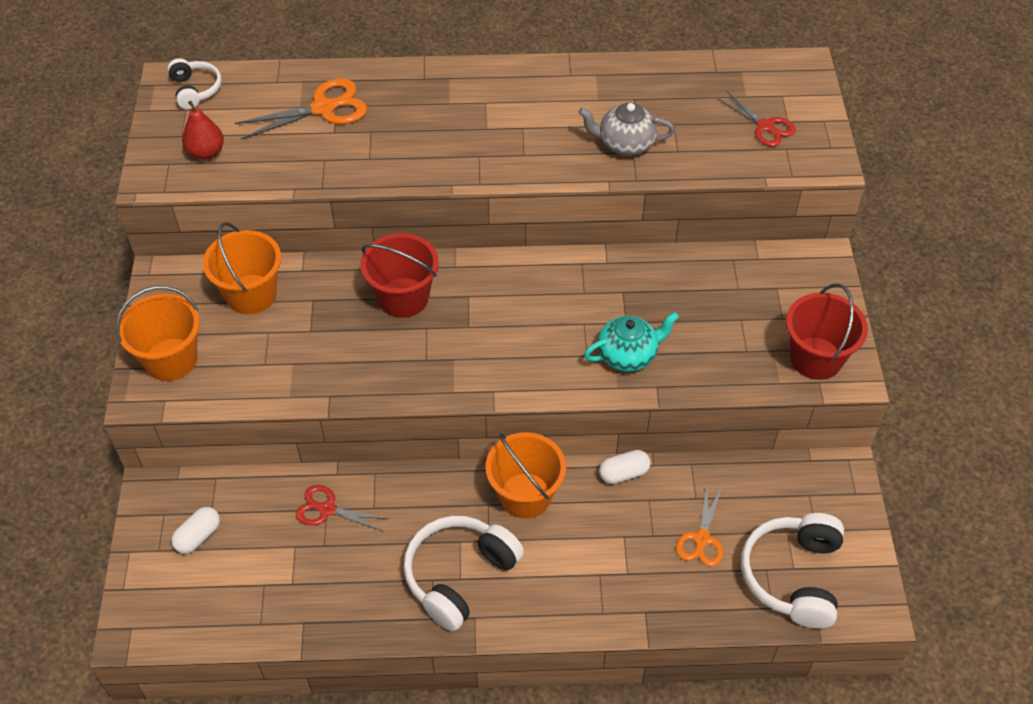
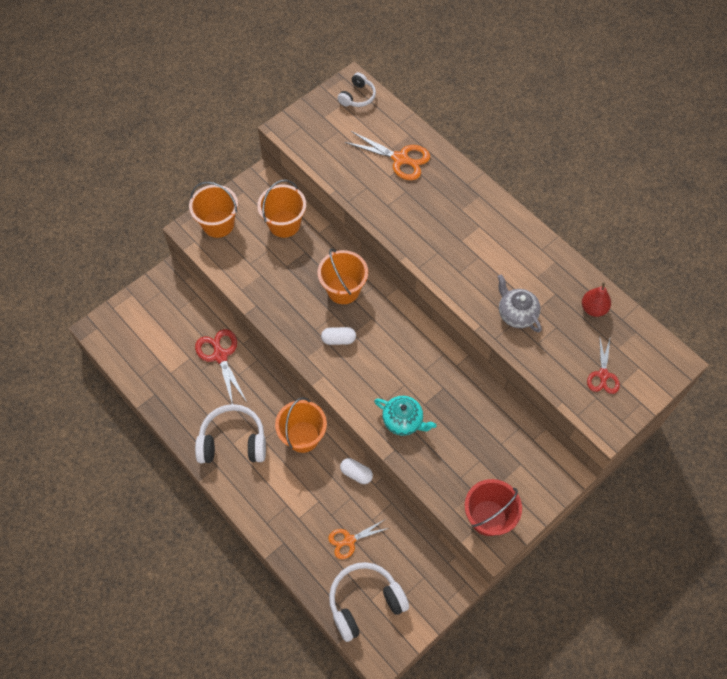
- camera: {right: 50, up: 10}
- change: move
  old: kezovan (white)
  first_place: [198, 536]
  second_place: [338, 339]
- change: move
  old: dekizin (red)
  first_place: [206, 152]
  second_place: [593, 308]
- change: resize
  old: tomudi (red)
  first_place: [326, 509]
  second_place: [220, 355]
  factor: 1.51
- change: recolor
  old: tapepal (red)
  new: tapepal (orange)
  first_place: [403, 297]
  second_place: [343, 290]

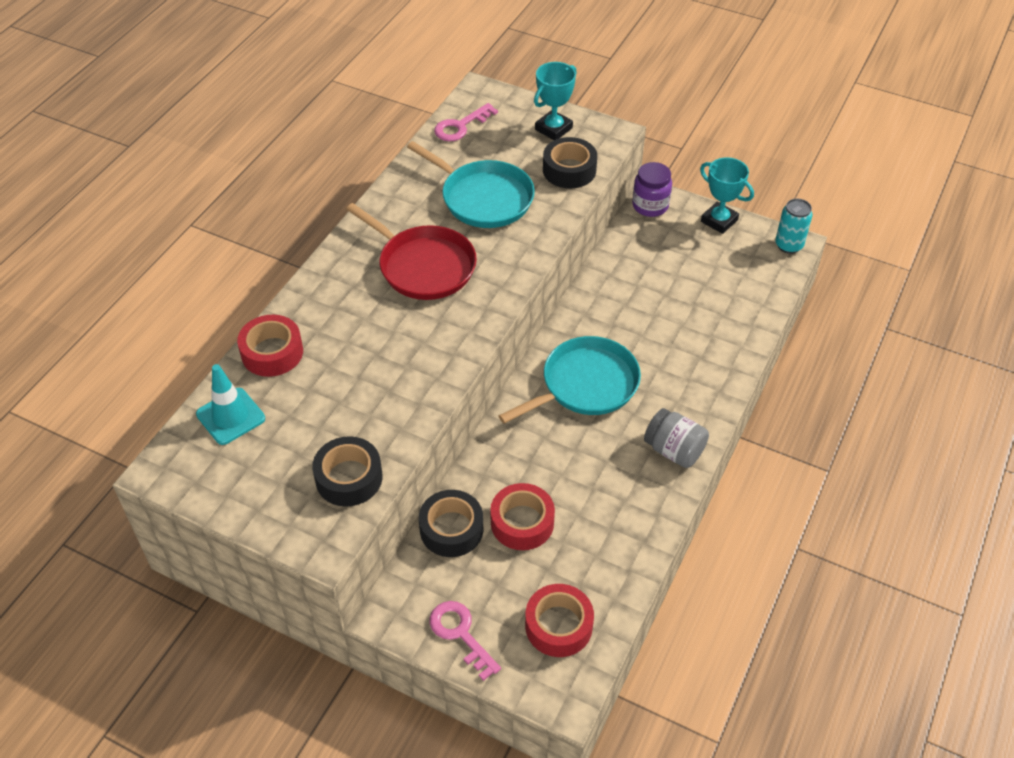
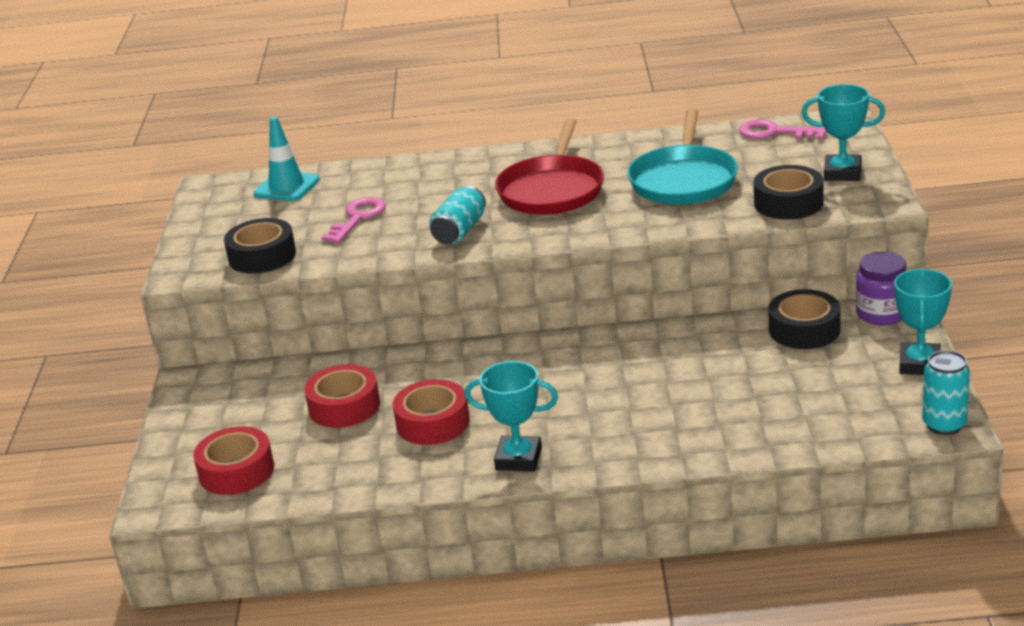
- camera: {right: 65, up: -20}
- change: move
  old: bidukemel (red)
  first_place: [272, 352]
  second_place: [433, 423]
- change: move
  old: bidukemel (black)
  first_place: [451, 529]
  second_place: [804, 330]
- change: move
  old: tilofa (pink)
  first_place: [460, 634]
  second_place: [358, 218]
- change: delete
  old: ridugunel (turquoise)
  first_place: [585, 384]
- change: replace
  old: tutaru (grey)
  new: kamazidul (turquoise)
  first_place: [674, 450]
  second_place: [518, 459]
- change: insert
  new: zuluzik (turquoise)
  second_place: [459, 231]

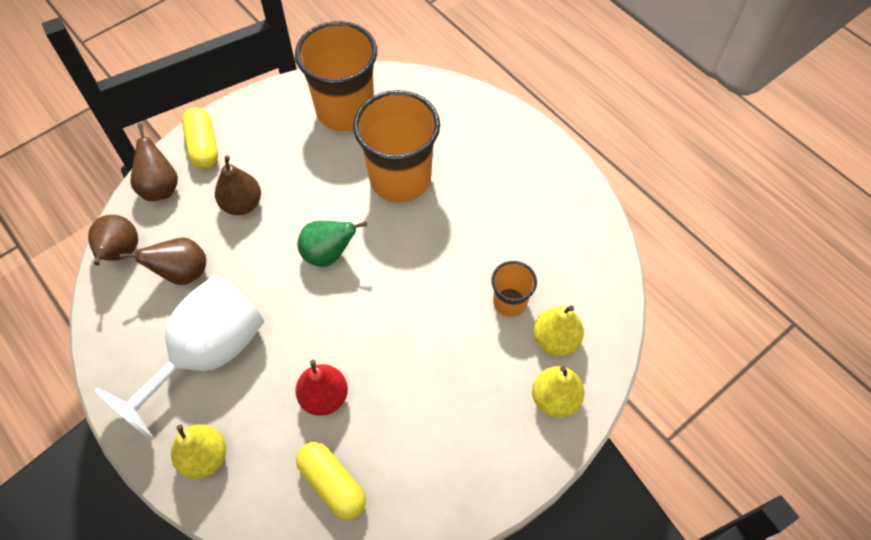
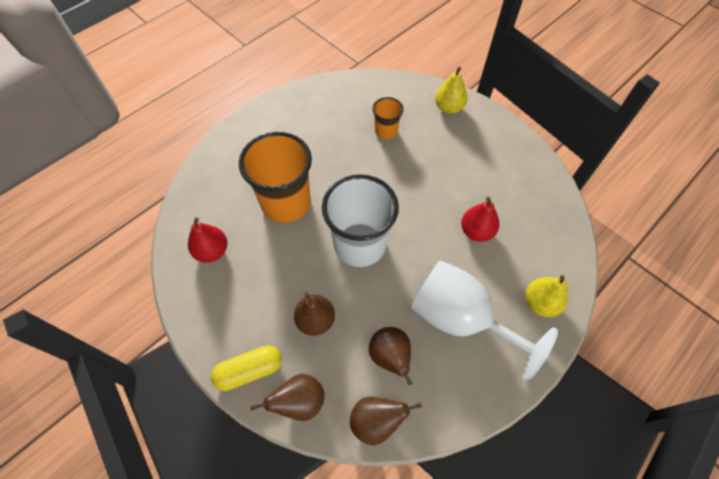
- camera: {right: -95, up: 0}
- change: replace
  old: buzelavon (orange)
  new: dekizin (red)
  first_place: [345, 110]
  second_place: [212, 251]
- change: delete
  old: kezovan (yellow)
  first_place: [332, 484]
- change: replace
  old: dekizin (green)
  new: buzelavon (white)
  first_place: [328, 254]
  second_place: [360, 245]
- change: delete
  old: dekizin (yellow)
  first_place: [555, 340]

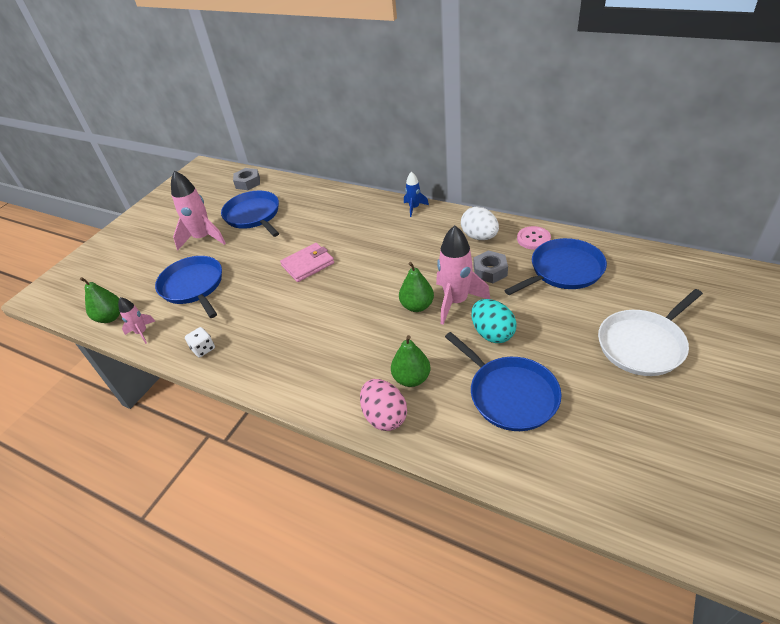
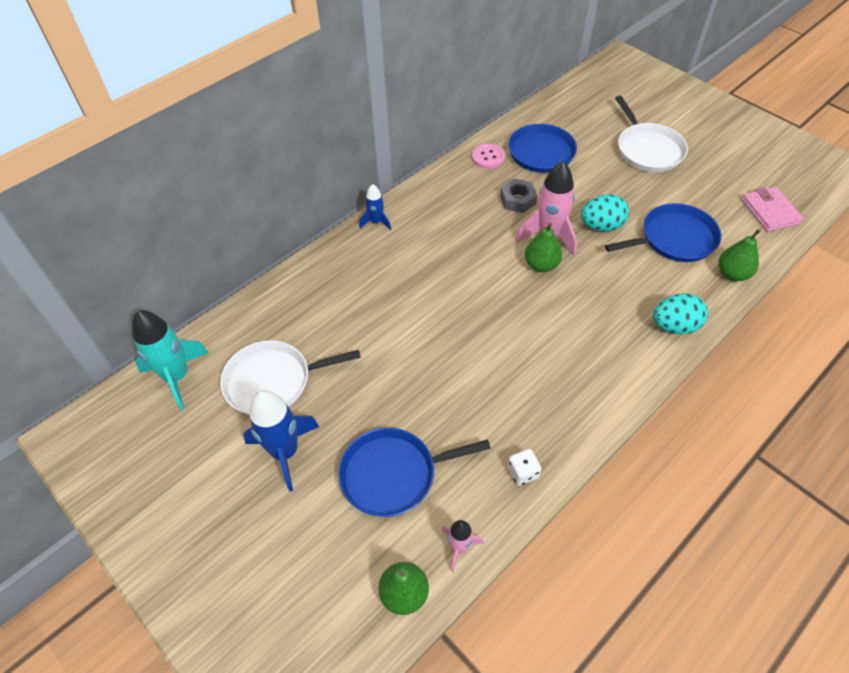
- camera: {right: -75, up: 10}
- change: recolor
  old: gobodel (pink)
  new: gobodel (blue)
  first_place: [203, 238]
  second_place: [285, 452]
- change: recolor
  old: ridugunel (blue)
  new: ridugunel (white)
  first_place: [253, 215]
  second_place: [273, 381]
- change: replace
  old: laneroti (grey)
  new: gobodel (turquoise)
  first_place: [248, 183]
  second_place: [177, 377]
- change: move
  old: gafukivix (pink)
  first_place: [308, 264]
  second_place: [770, 211]
- change: recolor
  old: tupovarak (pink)
  new: tupovarak (turquoise)
  first_place: [385, 416]
  second_place: [674, 326]
- change: move
  old: dekizin (green)
  first_place: [411, 378]
  second_place: [732, 274]
- change: delete
  old: tupovarak (white)
  first_place: [479, 237]

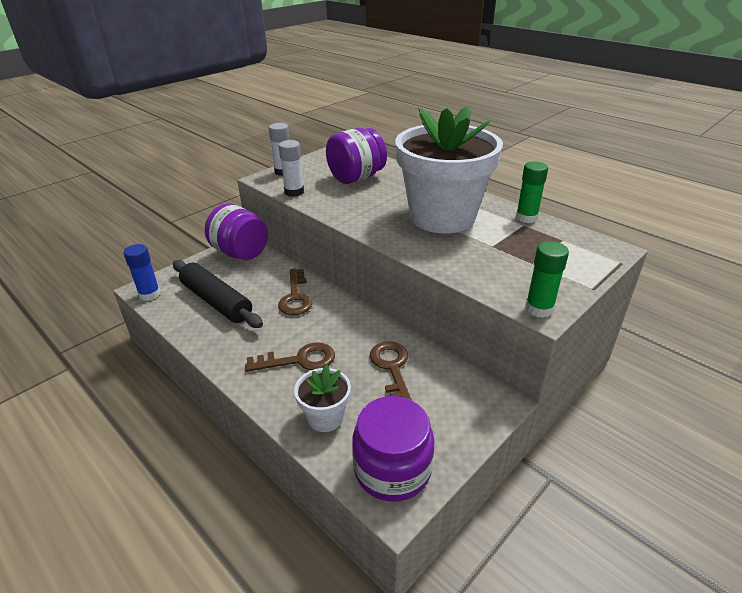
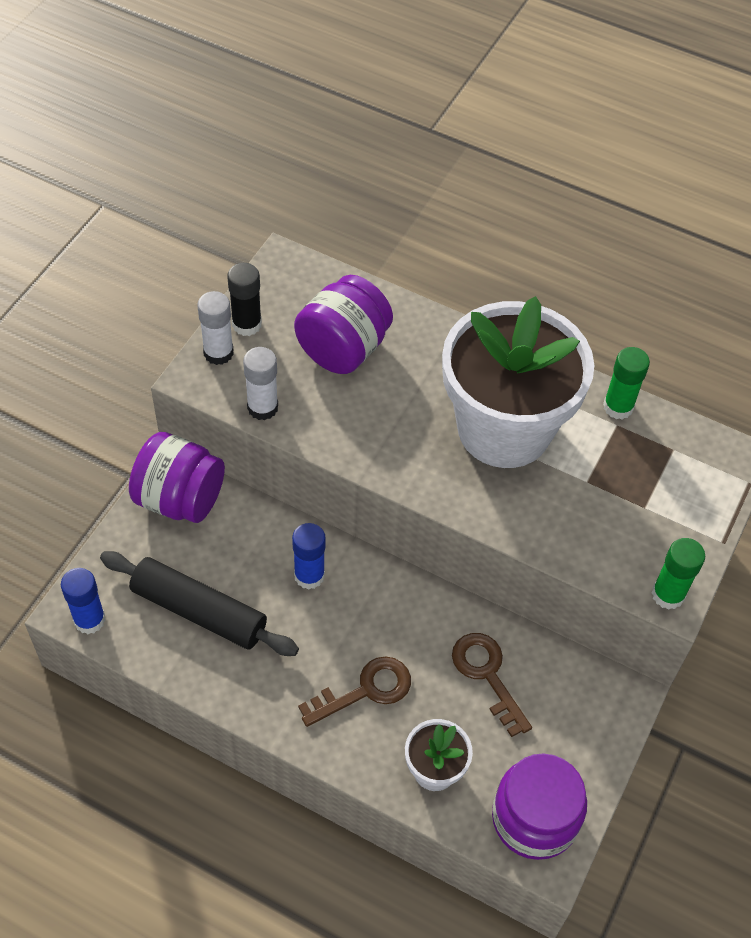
- camera: {right: -20, up: 20}
- change: replace
  old: tilofa (brown)
  new: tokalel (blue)
  first_place: [295, 297]
  second_place: [309, 575]
- change: insert
  new: tokalel (black)
  second_place: [247, 324]

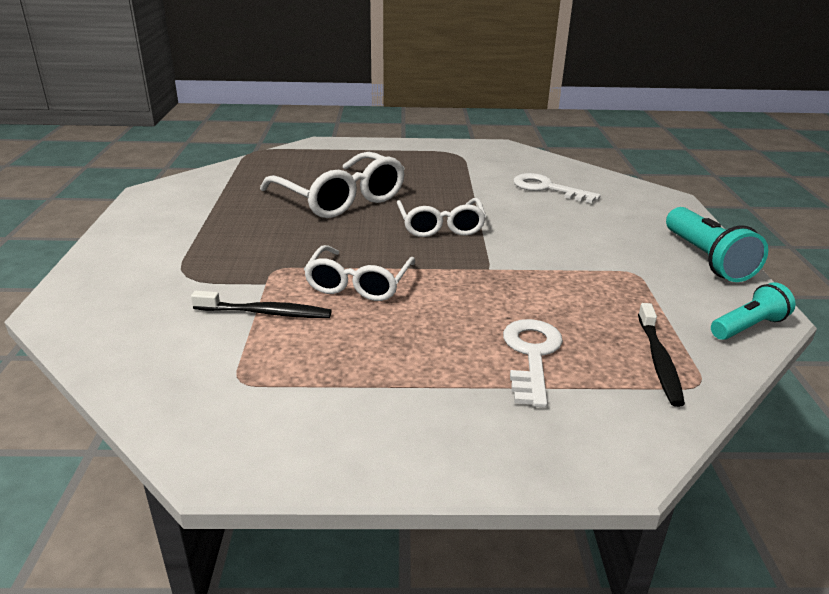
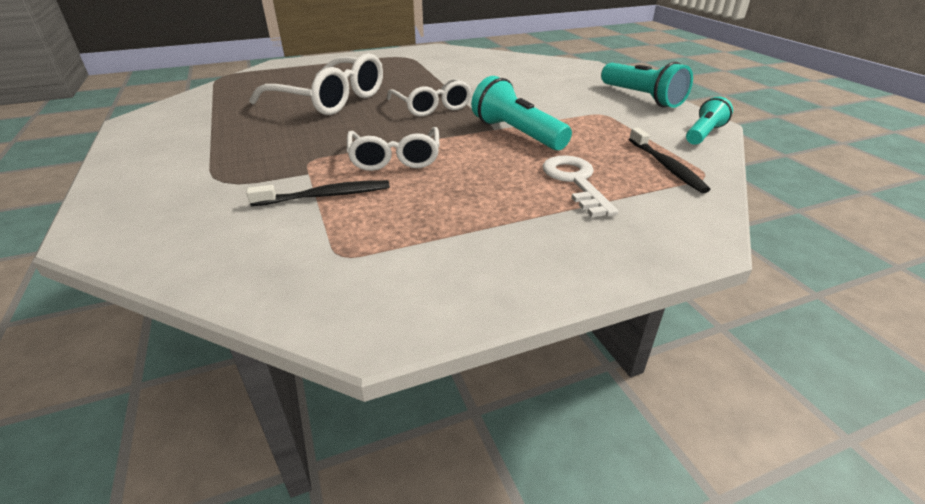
- camera: {right: -20, up: 5}
- change: delete
  old: tilofa (white)
  first_place: [547, 188]
- change: insert
  new: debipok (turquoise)
  second_place: [517, 134]

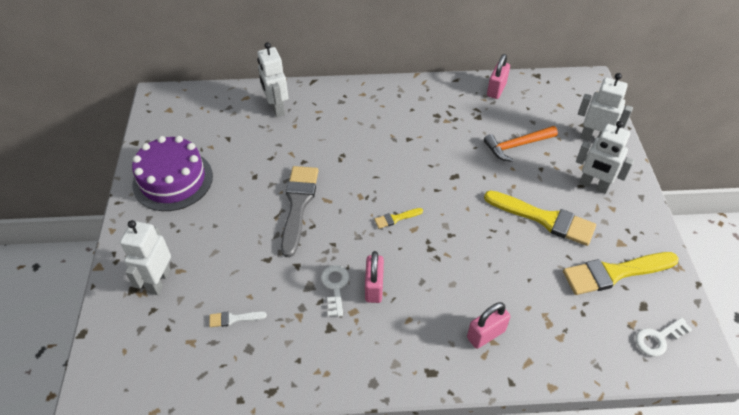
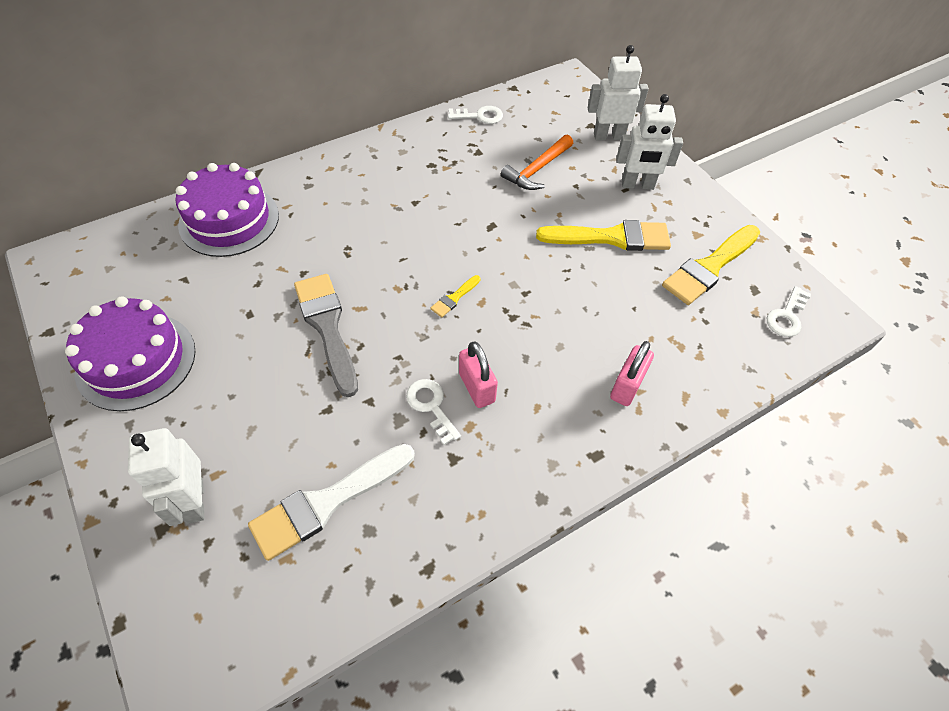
- camera: {right: -30, up: 5}
- change: resize
  old: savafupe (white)
  first_place: [234, 319]
  second_place: [327, 502]
  factor: 2.22
- change: replace
  old: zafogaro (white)
  new: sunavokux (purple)
  first_place: [276, 108]
  second_place: [229, 220]
- change: replace
  old: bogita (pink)
  new: tilofa (white)
  first_place: [496, 89]
  second_place: [479, 116]

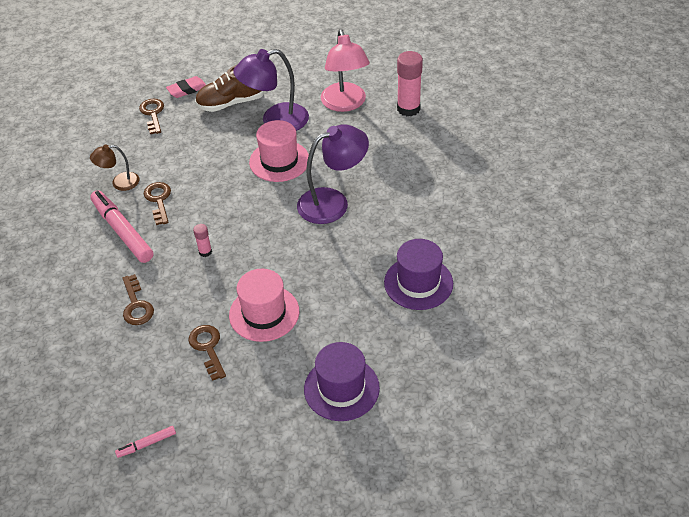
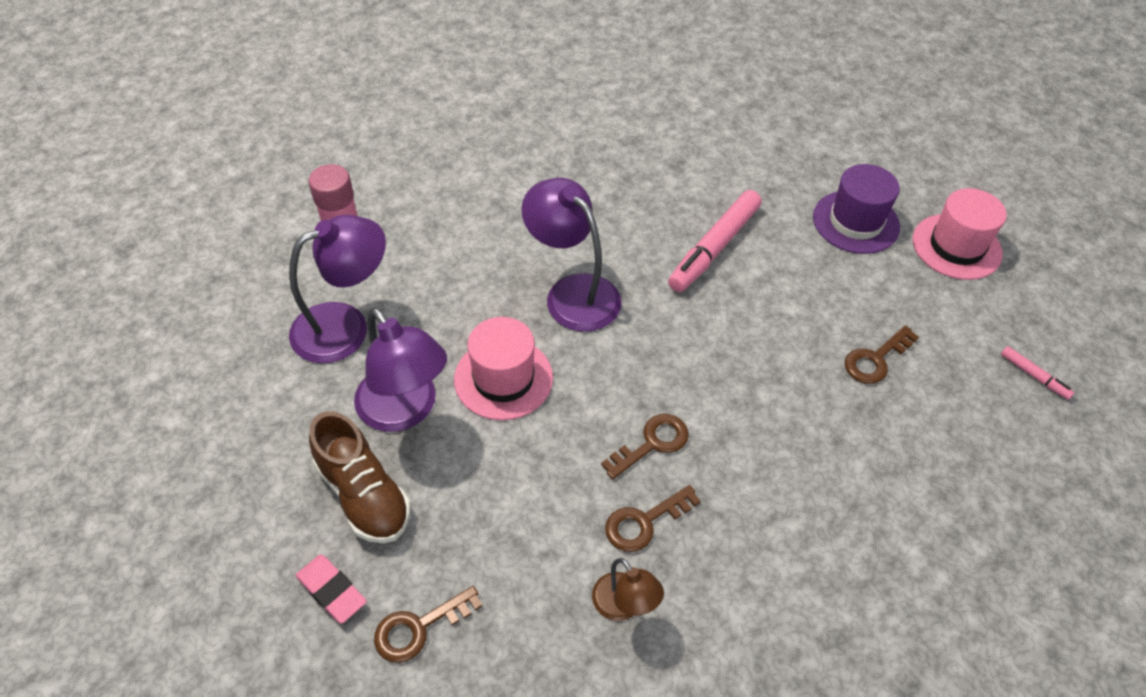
- camera: {right: -110, up: 5}
- change: move
  old: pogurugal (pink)
  first_place: [122, 231]
  second_place: [714, 248]
- change: move
  old: tilofa (brown)
  first_place: [136, 305]
  second_place: [652, 443]
- change: delete
  old: tokalel (pink)
  first_place: [205, 252]
- change: move
  old: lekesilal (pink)
  first_place: [264, 313]
  second_place: [956, 246]
- change: recolor
  old: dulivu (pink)
  new: dulivu (purple)
  first_place: [345, 104]
  second_place: [345, 326]
- change: delete
  old: lekesilal (purple)
  first_place: [418, 283]

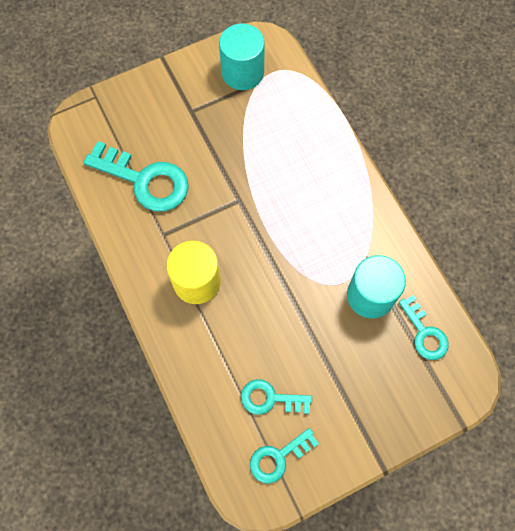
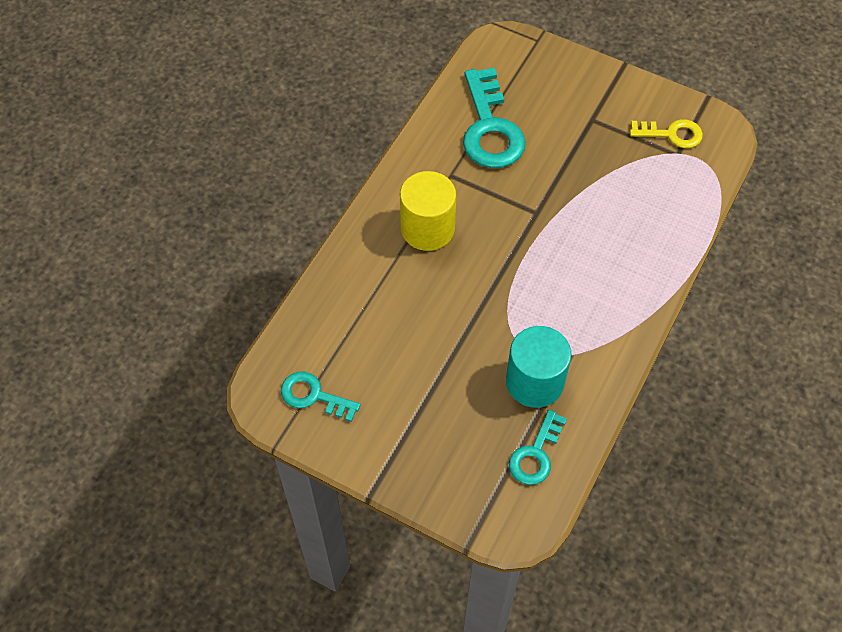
- camera: {right: 55, up: -10}
- change: replace
  old: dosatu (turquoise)
  new: tilofa (yellow)
  first_place: [242, 72]
  second_place: [671, 134]
- change: delete
  old: tilofa (turquoise)
  first_place: [270, 399]

